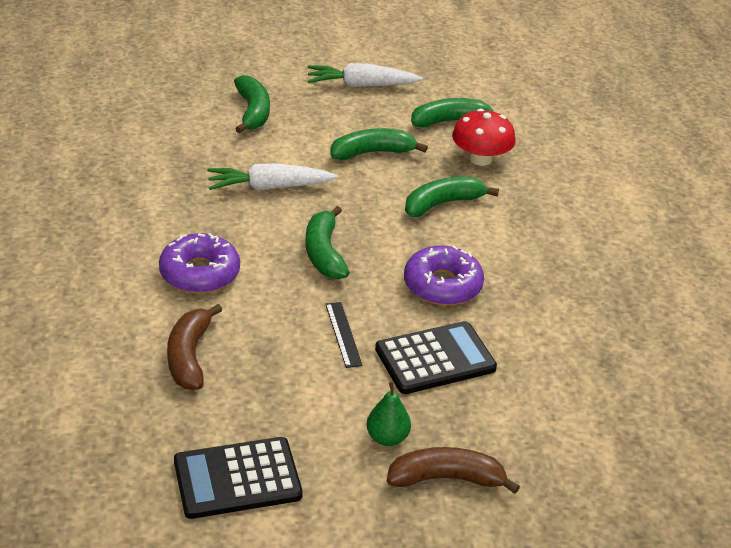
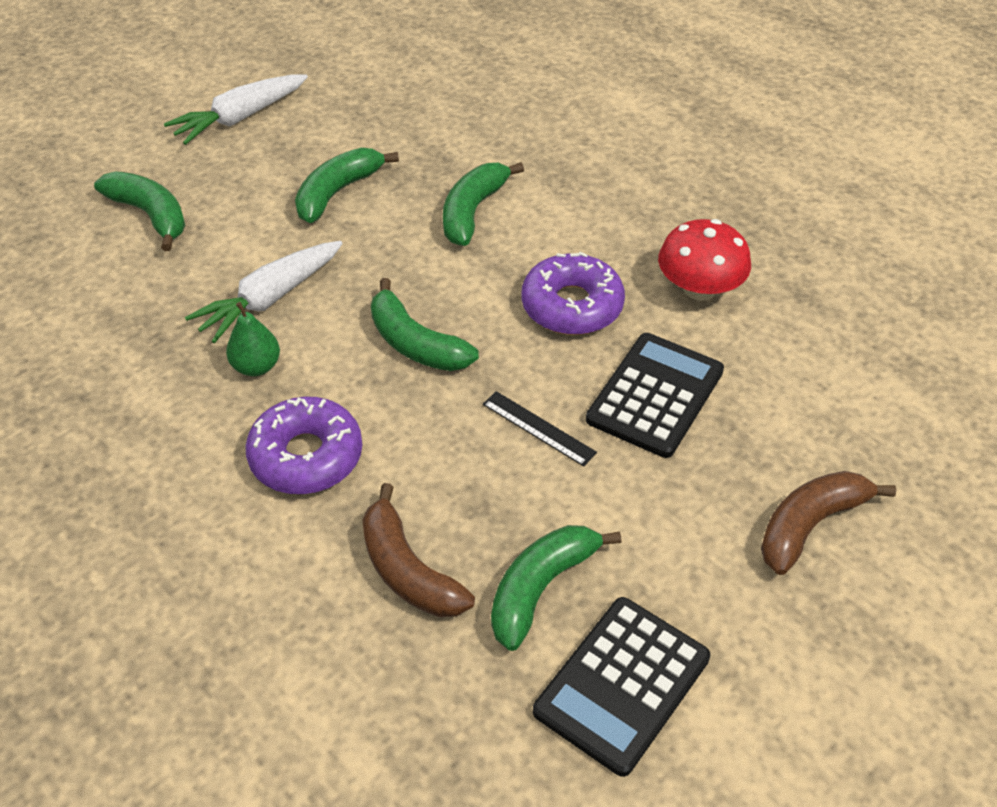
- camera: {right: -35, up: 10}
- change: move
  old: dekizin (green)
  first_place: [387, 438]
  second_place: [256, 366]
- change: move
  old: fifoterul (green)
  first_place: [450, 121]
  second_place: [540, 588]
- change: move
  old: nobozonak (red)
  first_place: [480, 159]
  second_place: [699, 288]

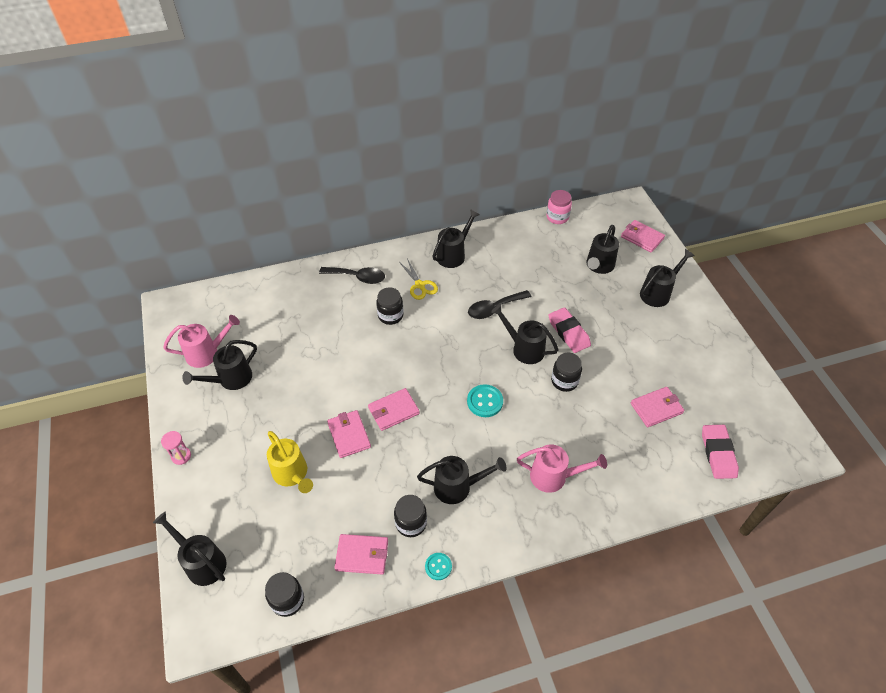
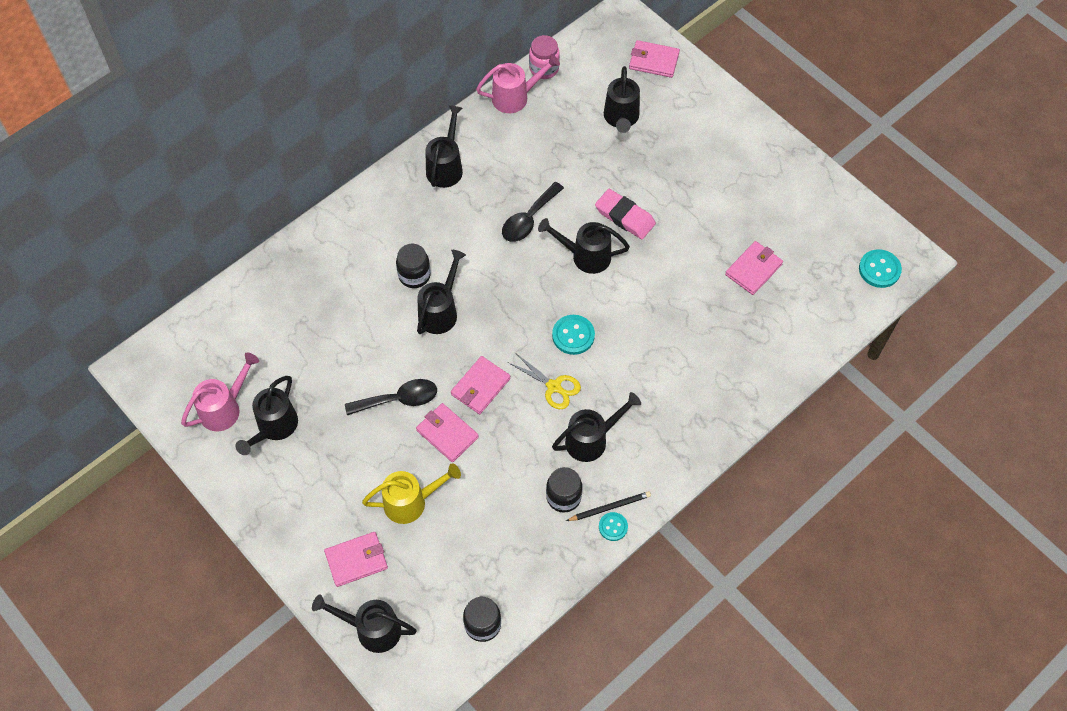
- camera: {right: -25, up: 10}
- change: delete
  old: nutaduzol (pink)
  first_place: [181, 456]
- change: rotate
  old: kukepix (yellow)
  first_place: [292, 475]
  second_place: [411, 502]
  degrees: -45
- change: move
  old: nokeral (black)
  first_place: [357, 277]
  second_place: [399, 399]
- change: move
  old: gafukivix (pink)
  first_place: [362, 555]
  second_place: [356, 560]
- change: move
  old: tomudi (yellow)
  first_place: [420, 285]
  second_place: [554, 387]
- change: move
  old: kukepix (pink)
  first_place: [554, 477]
  second_place: [516, 97]
- change: delete
  old: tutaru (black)
  first_place: [564, 381]
- change: move
  old: kukepix (black)
  first_place: [658, 293]
  second_place: [441, 311]
- change: delete
  old: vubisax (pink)
  first_place: [718, 453]
- change: insert
  new: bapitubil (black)
  second_place: [610, 507]
- change: insert
  new: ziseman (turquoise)
  second_place: [879, 269]

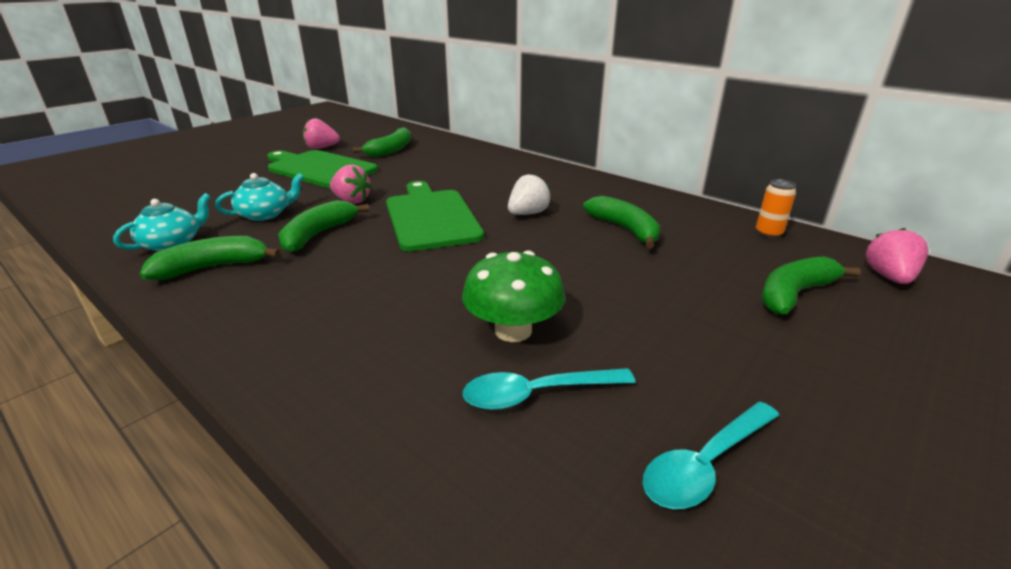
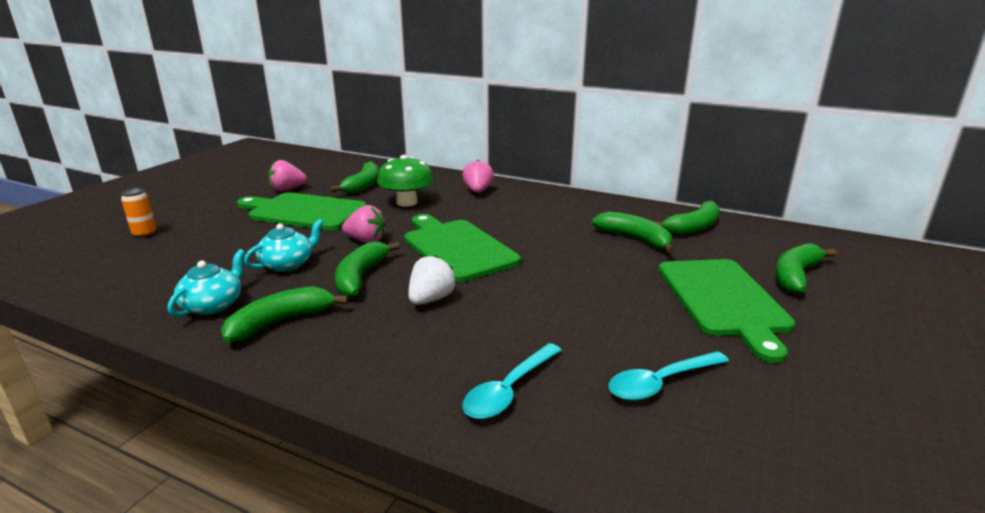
- camera: {right: -15, up: -5}
- change: move
  old: nobozonak (green)
  first_place: [513, 330]
  second_place: [407, 202]
- change: move
  old: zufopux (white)
  first_place: [528, 213]
  second_place: [431, 299]
- change: move
  old: nokeral (turquoise)
  first_place: [706, 464]
  second_place: [509, 390]
- change: move
  old: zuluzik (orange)
  first_place: [768, 233]
  second_place: [145, 234]
- change: move
  old: zufopux (pink)
  first_place: [889, 277]
  second_place: [478, 191]
- change: insert
  new: fifoterul (green)
  second_place: [693, 227]
- change: insert
  new: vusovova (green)
  second_place: [723, 300]

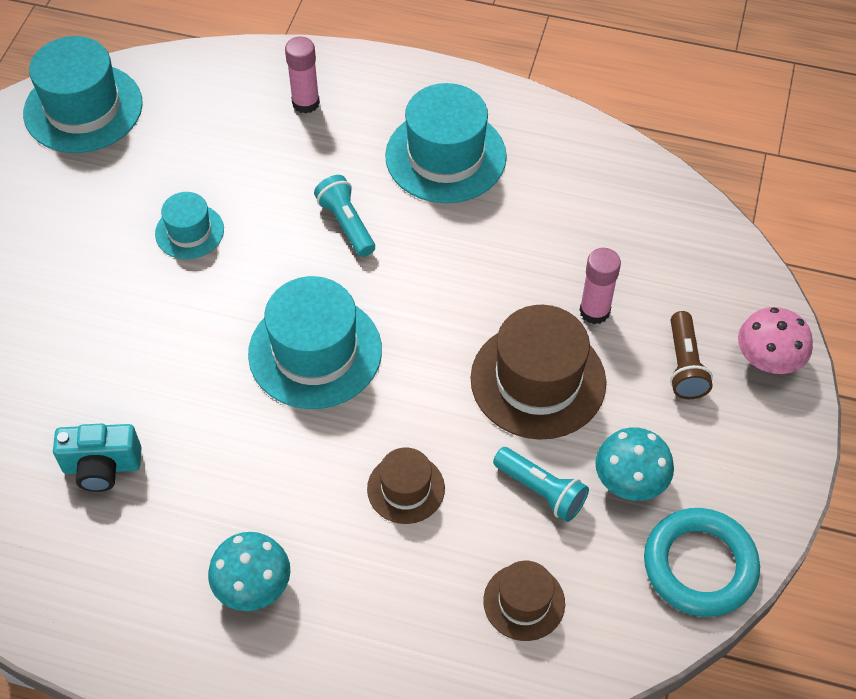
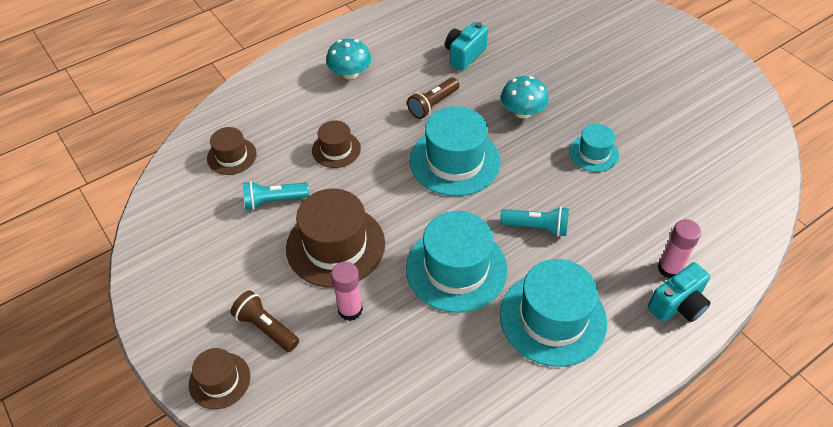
- camera: {right: 130, up: -5}
- change: move
  old: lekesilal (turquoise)
  first_place: [83, 108]
  second_place: [456, 269]
- change: move
  old: nobozonak (turquoise)
  first_place: [630, 480]
  second_place: [522, 112]
- change: delete
  old: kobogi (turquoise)
  first_place: [699, 566]
- change: replace
  old: nobozonak (pink)
  new: lekesilal (brown)
  first_place: [768, 358]
  second_place: [219, 380]
- change: insert
  new: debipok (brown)
  second_place: [433, 104]
- change: insert
  new: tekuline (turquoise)
  second_place: [678, 305]

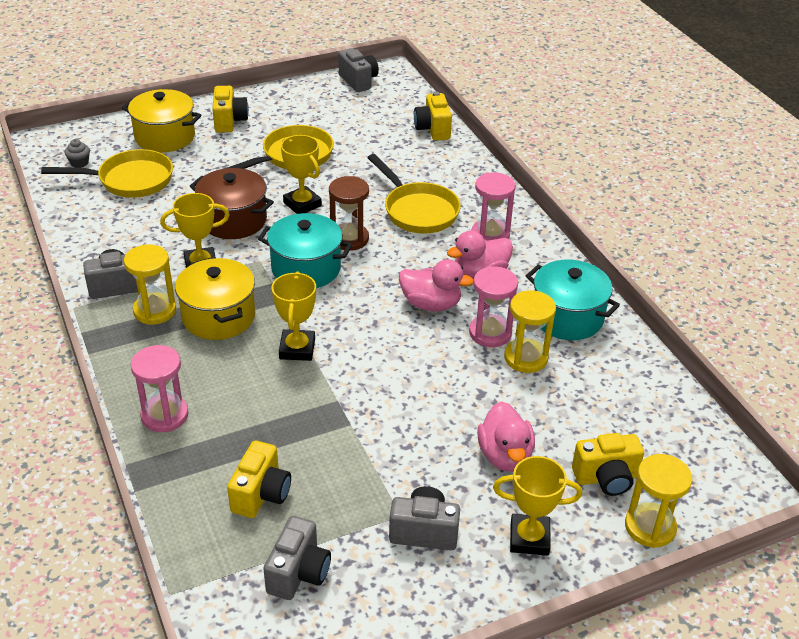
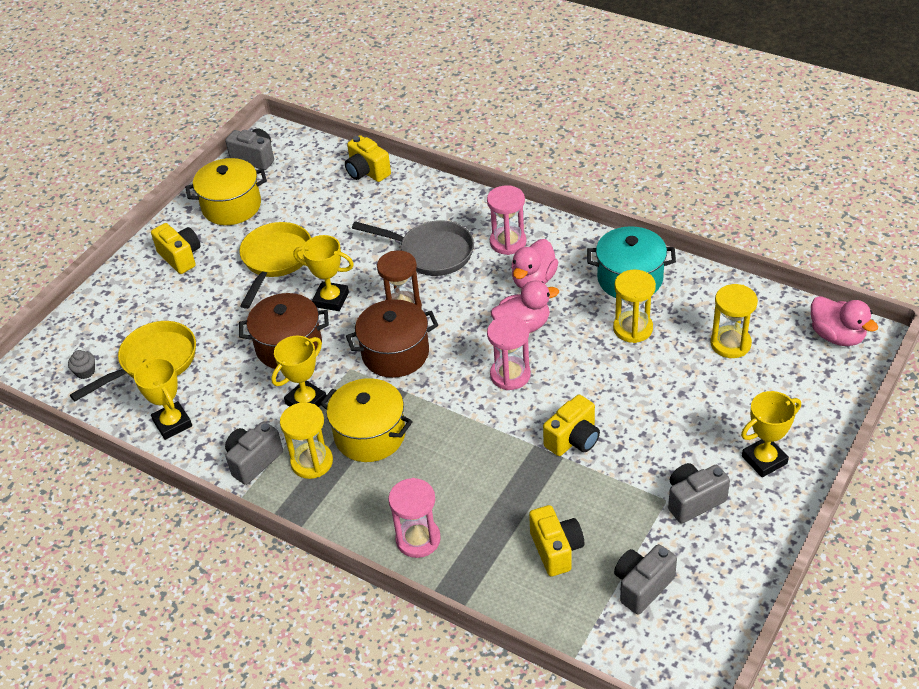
- camera: {right: -30, up: 5}
- change: move
  old: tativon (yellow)
  first_place: [165, 137]
  second_place: [231, 206]
- change: recolor
  old: tativon (turquoise)
  new: tativon (brown)
  first_place: [306, 268]
  second_place: [395, 353]
- change: rotate
  old: tekuline (grey)
  first_place: [298, 573]
  second_place: [642, 586]
  degrees: -120
- change: move
  old: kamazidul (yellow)
  first_place: [297, 349]
  second_place: [172, 423]
- change: recolor
  old: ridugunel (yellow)
  new: ridugunel (grey)
  first_place: [418, 211]
  second_place: [431, 253]
- change: move
  old: nutaduzol (pink)
  first_place: [490, 333]
  second_place: [510, 375]
- change: move
  old: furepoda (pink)
  first_place: [505, 456]
  second_place: [837, 336]
- change: move
  old: tekuline (yellow)
  first_place: [606, 478]
  second_place: [573, 439]
- change: move
  old: nutaduzol (yellow)
  first_place: [650, 527]
  second_place: [730, 344]

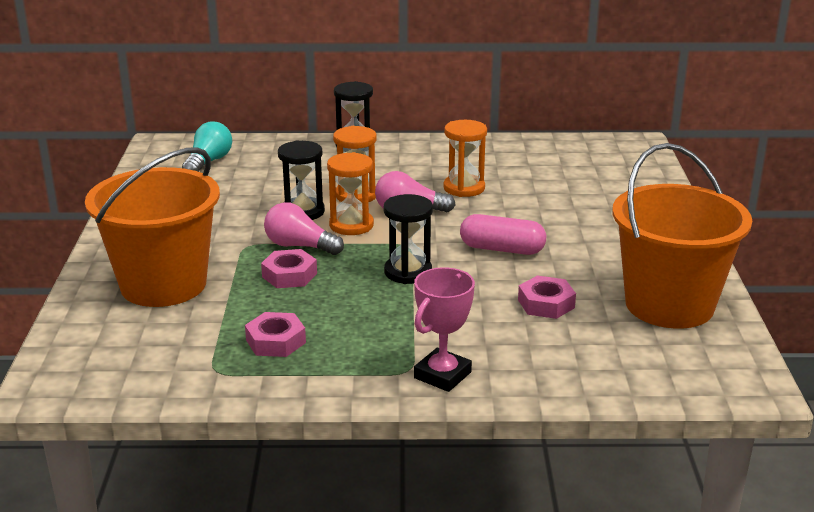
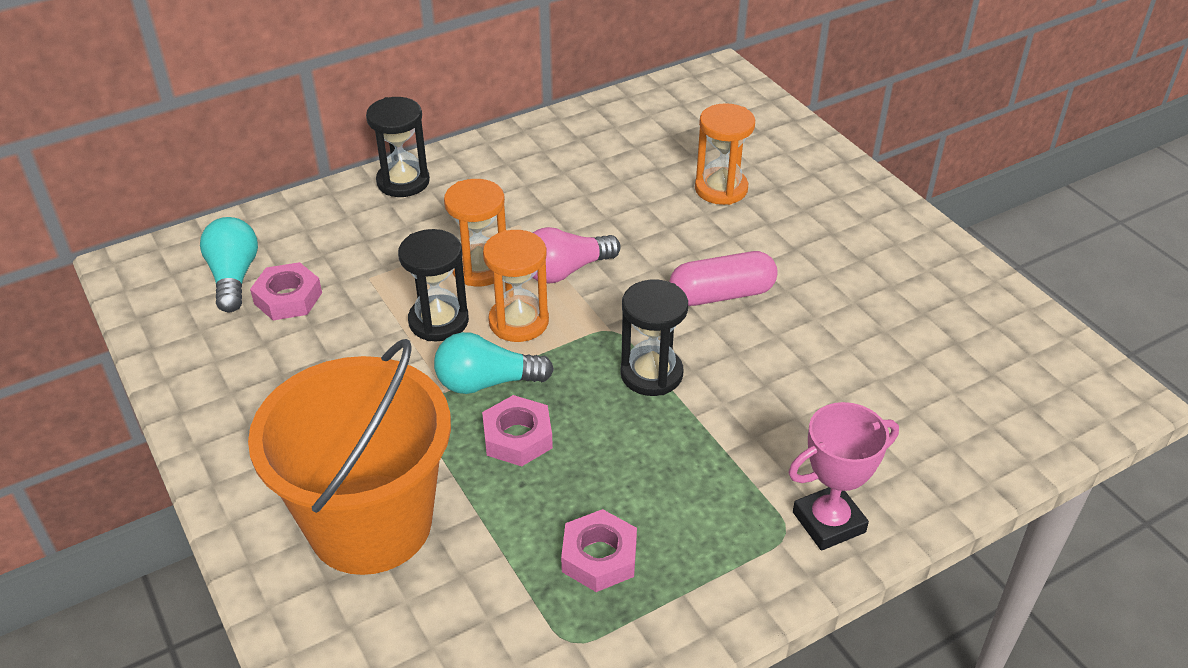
- camera: {right: -30, up: 15}
- change: recolor
  old: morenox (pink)
  new: morenox (turquoise)
  first_place: [299, 246]
  second_place: [486, 382]
- change: rotate
  old: kamazidul (pink)
  first_place: [442, 375]
  second_place: [829, 522]
  degrees: 60
- change: move
  old: nutaduzol (orange)
  first_place: [464, 188]
  second_place: [721, 189]
- change: move
  old: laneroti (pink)
  first_place: [546, 304]
  second_place: [288, 298]
- change: delete
  old: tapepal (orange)
  first_place: [669, 305]

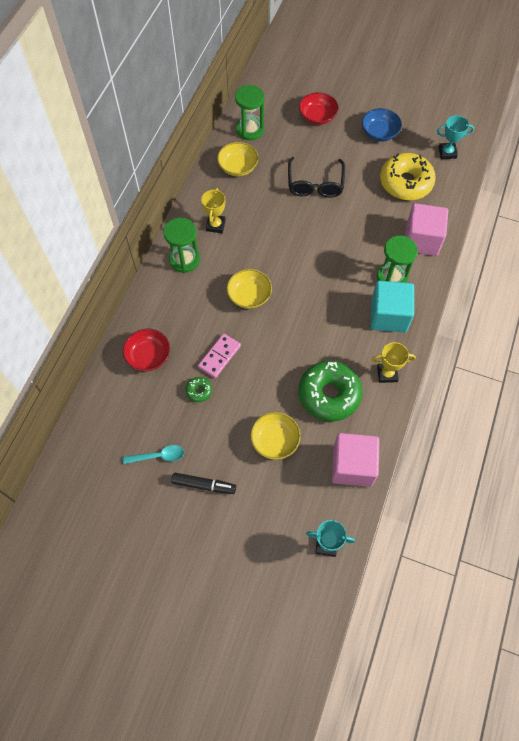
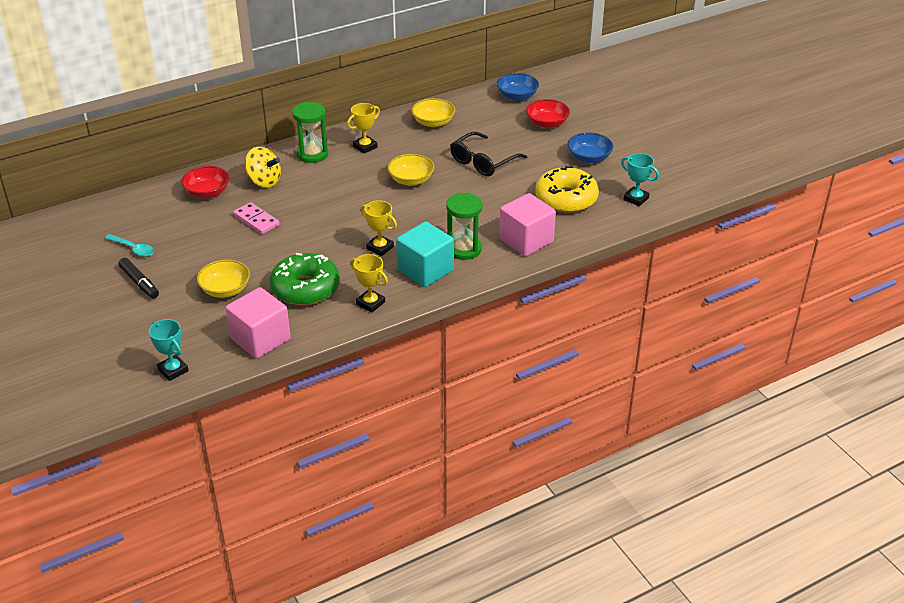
- camera: {right: 40, up: -25}
- change: delete
  old: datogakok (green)
  first_place: [199, 391]
- change: rotate
  old: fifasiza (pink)
  first_place: [219, 356]
  second_place: [256, 220]
  degrees: 60
- change: move
  old: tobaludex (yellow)
  first_place: [249, 296]
  second_place: [411, 180]
- change: delete
  old: nutaduzol (green)
  first_place: [250, 130]
- change: insert
  new: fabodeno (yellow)
  second_place: [264, 181]
- change: insert
  new: kamazidul (yellow)
  second_place: [380, 248]
- change: insert
  new: tobaludex (blue)
  second_place: [517, 96]

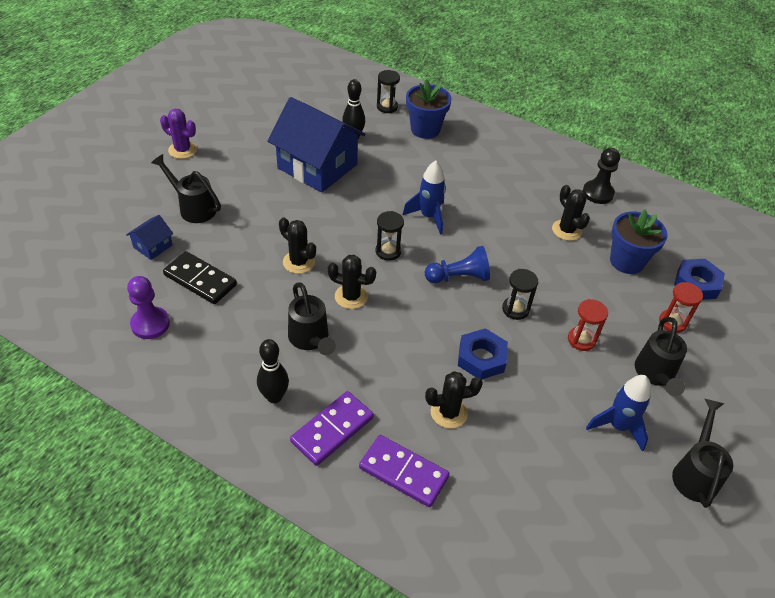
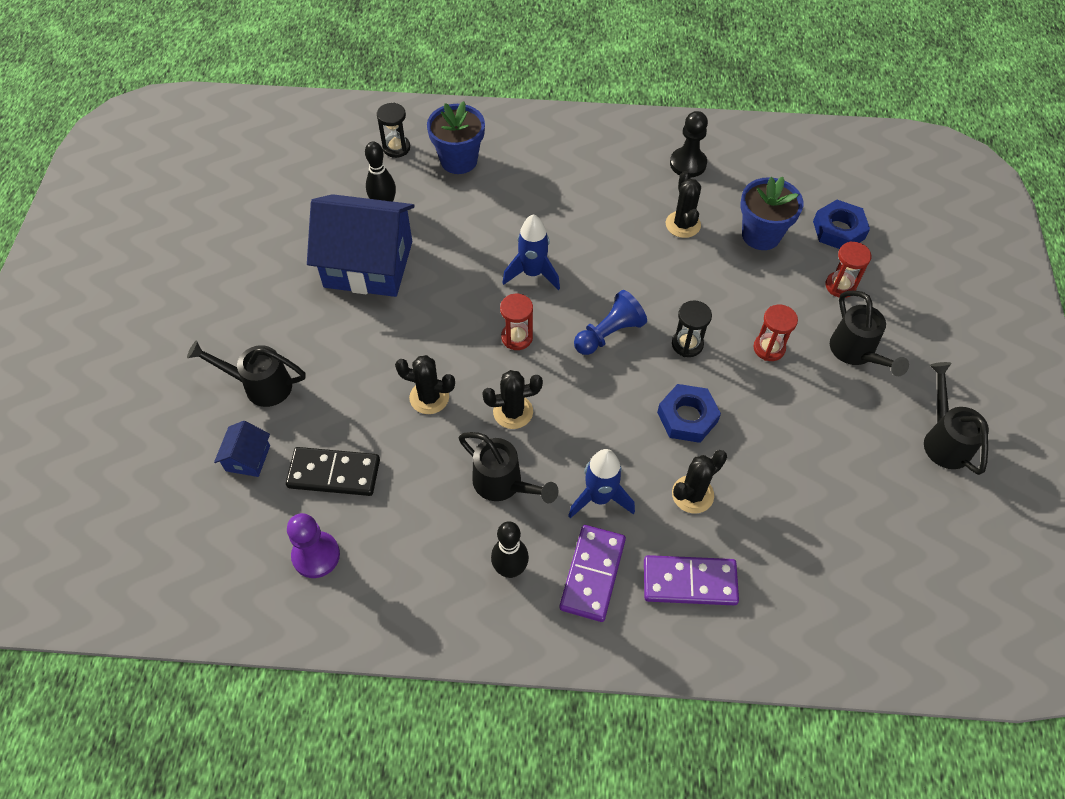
- camera: {right: -25, up: 10}
- change: delete
  old: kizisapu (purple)
  first_place: [182, 150]
- change: recolor
  old: nutaduzol (black)
  new: nutaduzol (red)
  first_place: [388, 251]
  second_place: [517, 337]
- change: rotate
  old: kizisapu (black)
  first_place: [566, 230]
  second_place: [683, 224]
  degrees: 45
- change: move
  old: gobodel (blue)
  first_place: [618, 426]
  second_place: [599, 498]

